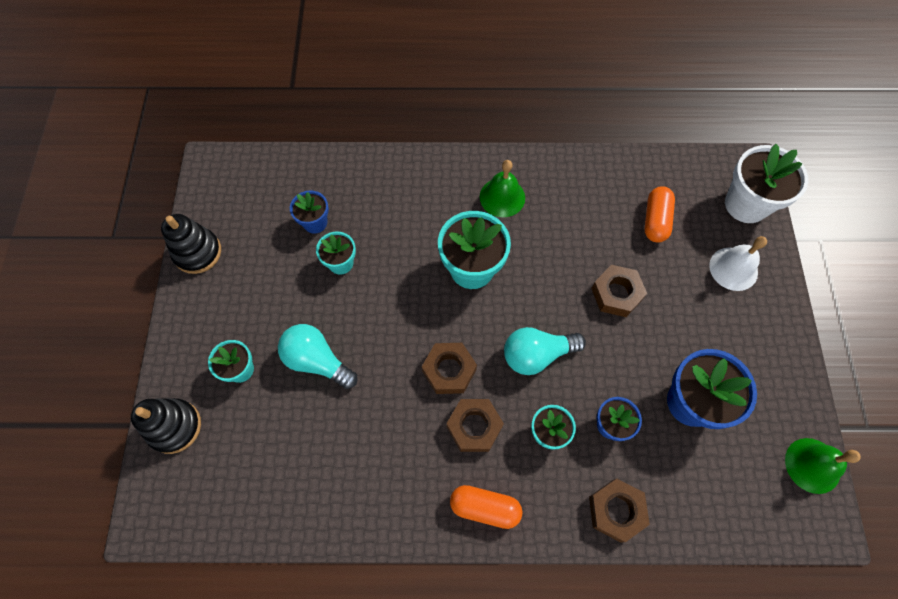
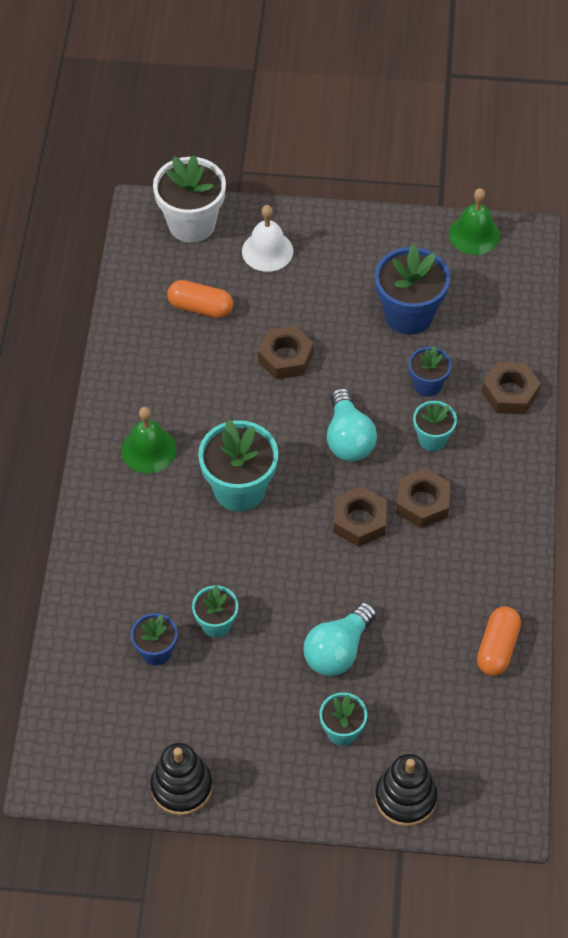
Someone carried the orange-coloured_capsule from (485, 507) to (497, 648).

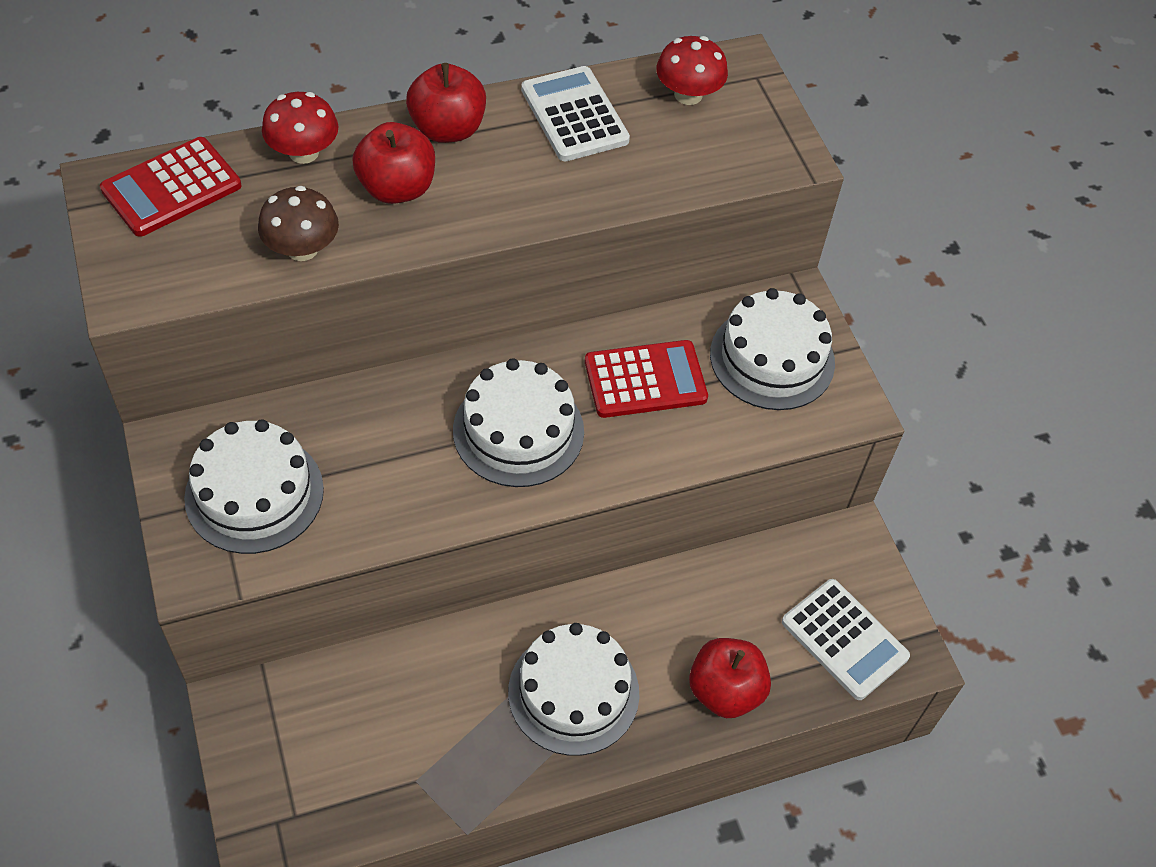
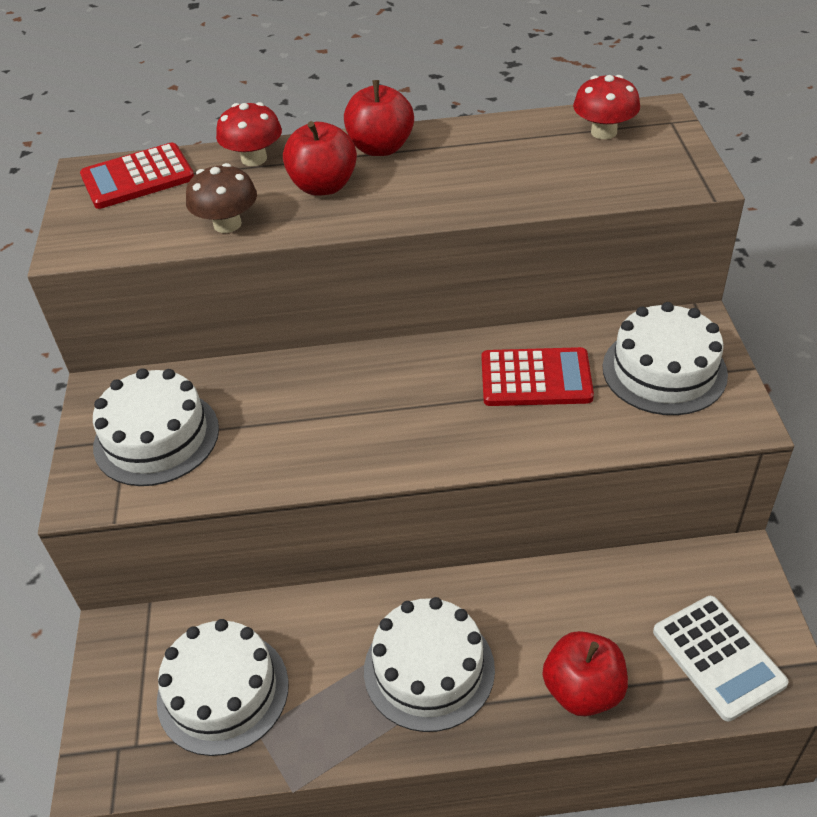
Someone took away the white_pocket_calculator at (574, 115).
Someone carried the white_gateau from (518, 431) to (223, 692).

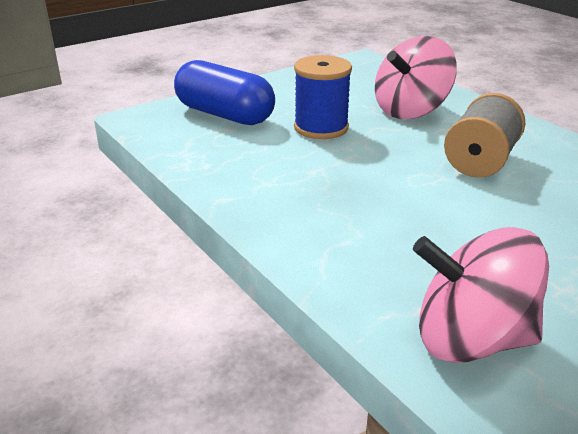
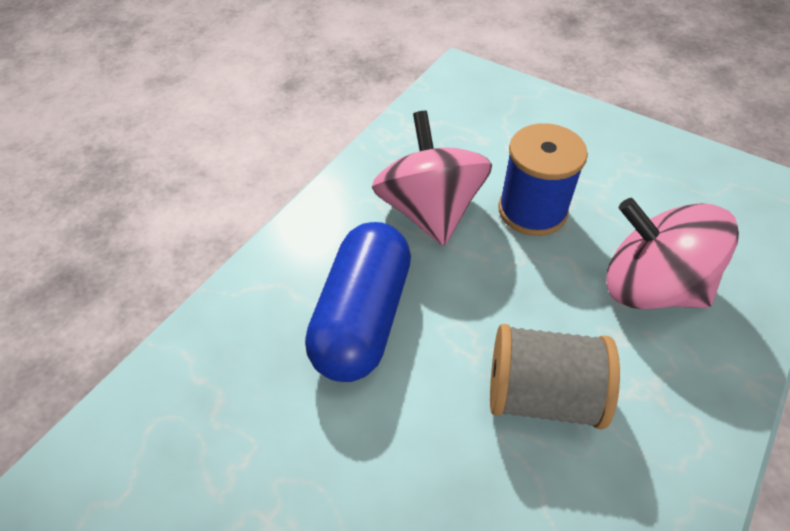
Someone carried the cobalt_capsule from (224, 115) to (362, 317).
Someone carried the rosy_toy_top from (471, 339) to (430, 211).

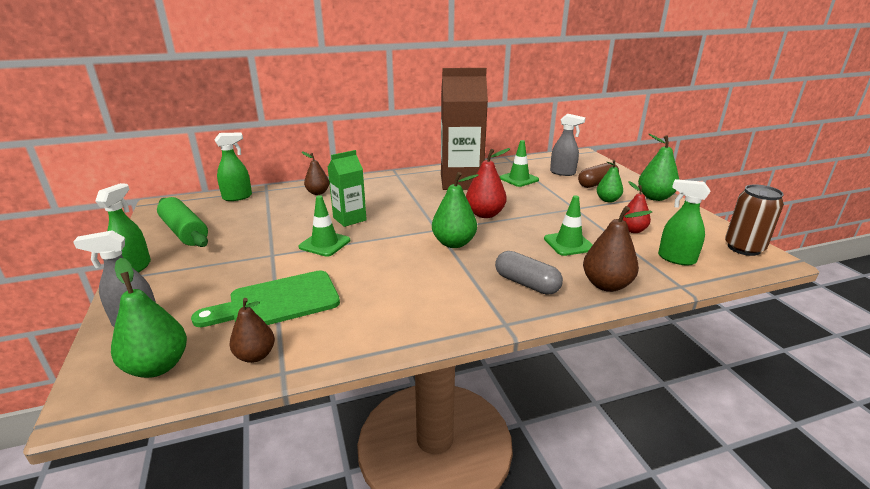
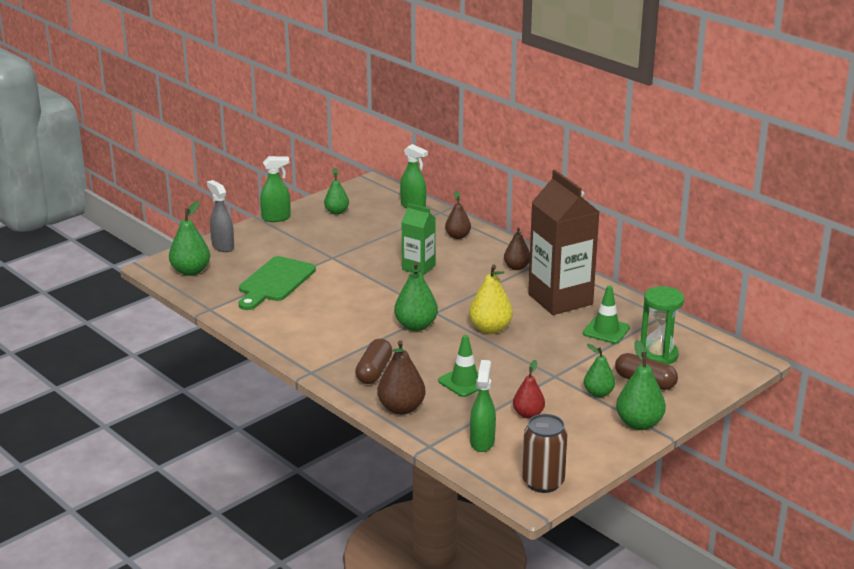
Someone swapped the grey_spray_cleaner at (562, 173) for the emerald_sandglass at (658, 355).
Someone repainted the crimson_pear_fruit at (485, 214), which became the bright_yellow_pear_fruit at (490, 329).
Someone took away the emerald_safety_cone at (325, 244).
Someone swapped the emerald_pastry_roller at (185, 232) for the emerald_pear_fruit at (336, 212).
Someone repainted the grey_capsule at (526, 283), which became the dark_brown_capsule at (374, 371).
Someone rotated the emerald_chopping_board at (278, 302) by 105 degrees counterclockwise.
Someone carried the dark_brown_pear_fruit from (255, 355) to (516, 267).

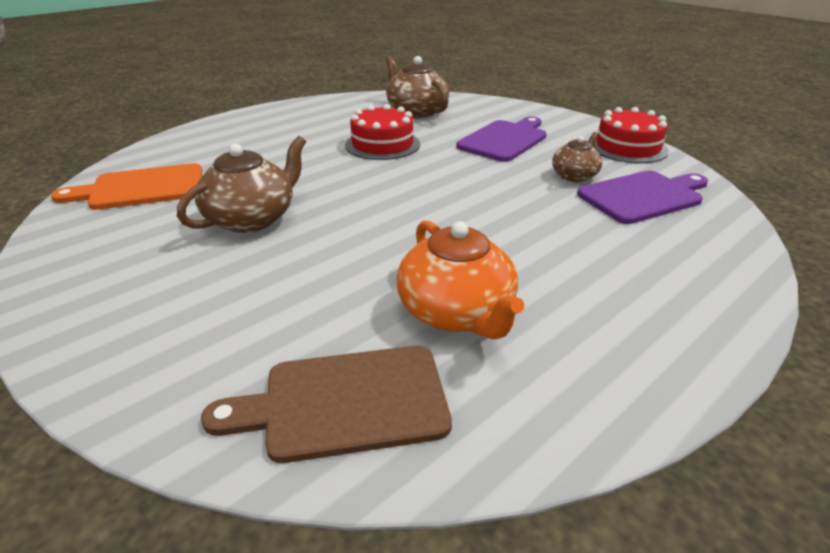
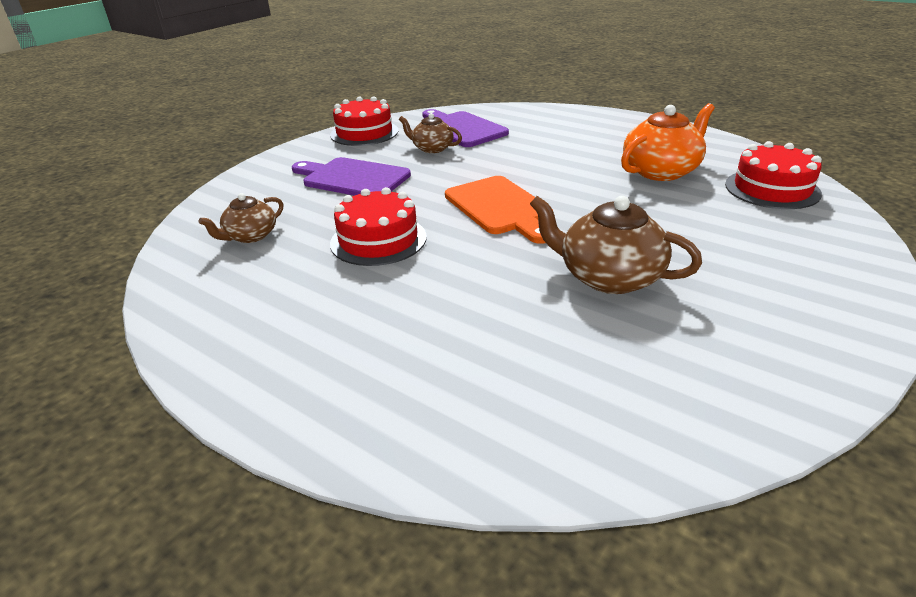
Someone scaled the dark_brown_tea_pot at (416, 111) by 0.60.
Someone carried the orange-coloured_chopping_board from (141, 188) to (500, 208).
Someone swapped the dark_brown_chopping_board at (345, 402) for the crimson_gateau at (772, 189).

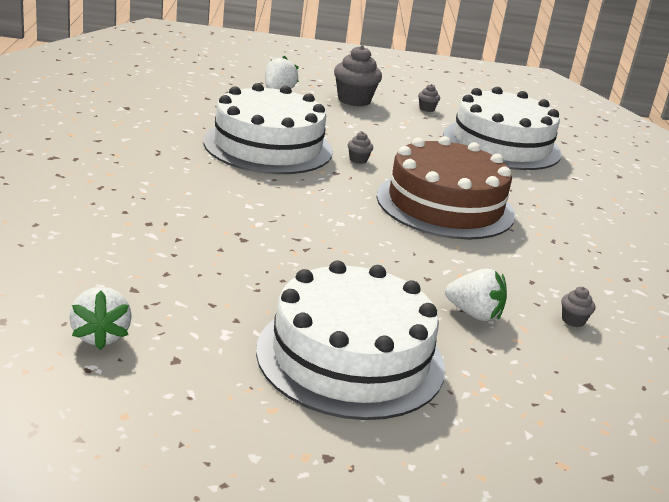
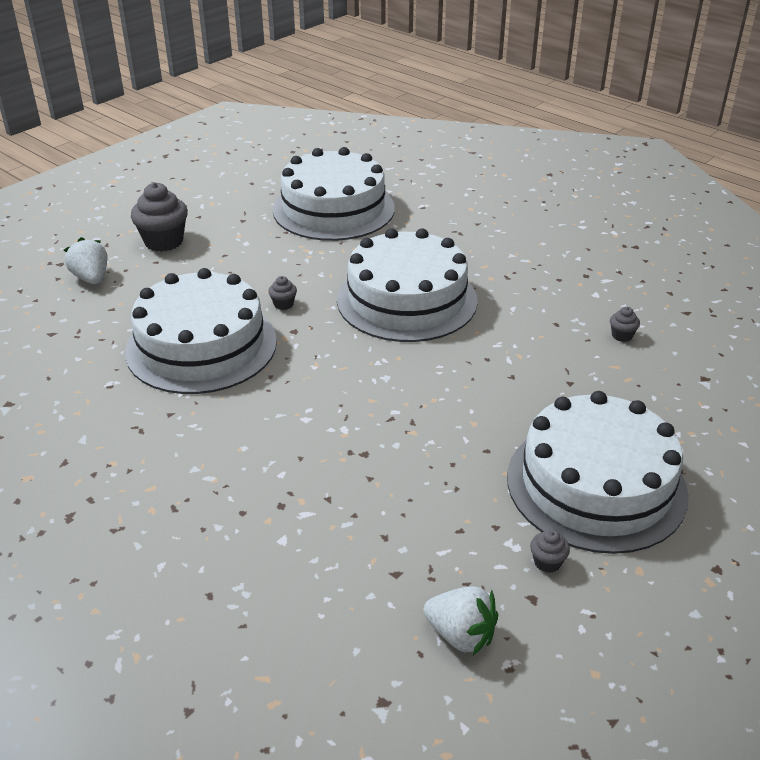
Someone carried the grey_cupcake from (426, 109) to (547, 562).
Someone repainted the dark_brown_gateau at (445, 205), which became the white_gateau at (407, 300).
Someone took away the white_berry at (474, 314).

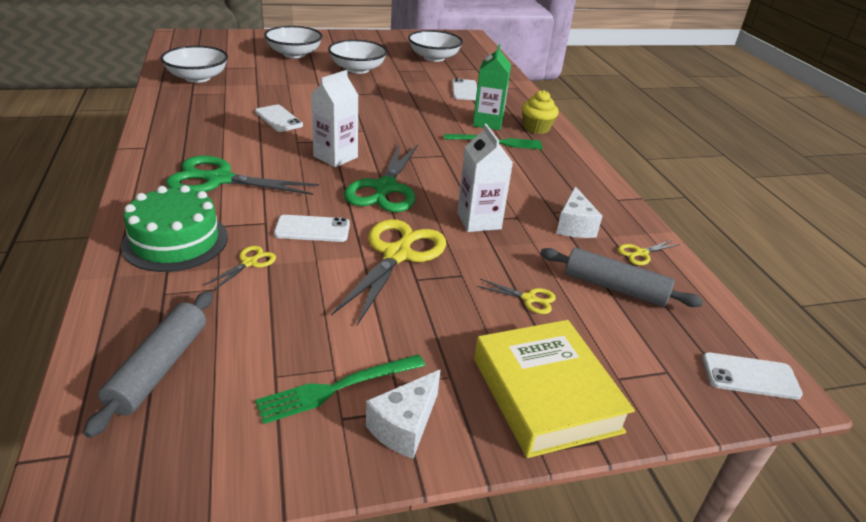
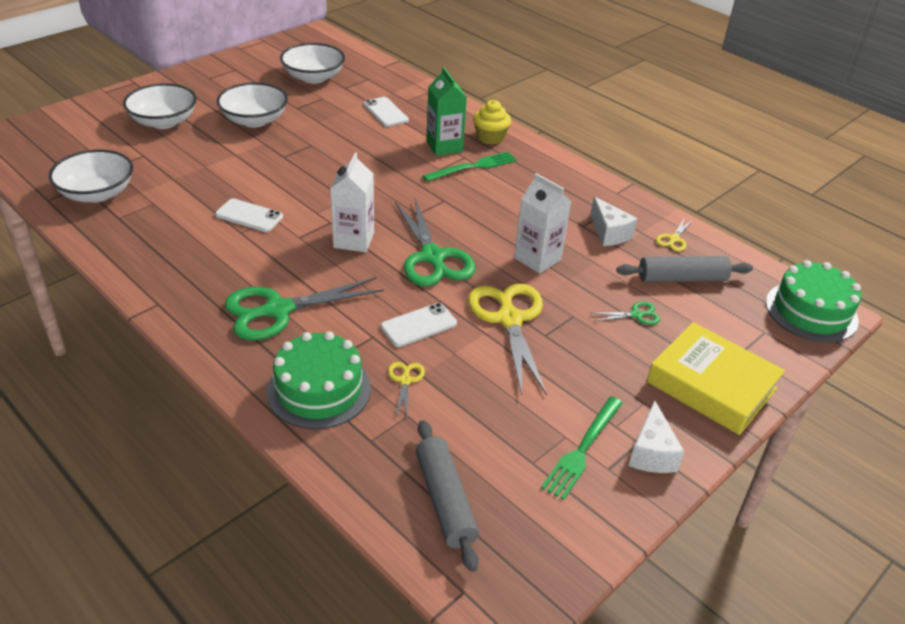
Someone repainted the bright_yellow_shears at (529, 299), which became the emerald_shears at (636, 315).
Someone swapped the white_smartphone at (750, 376) for the emerald_gateau at (811, 311).

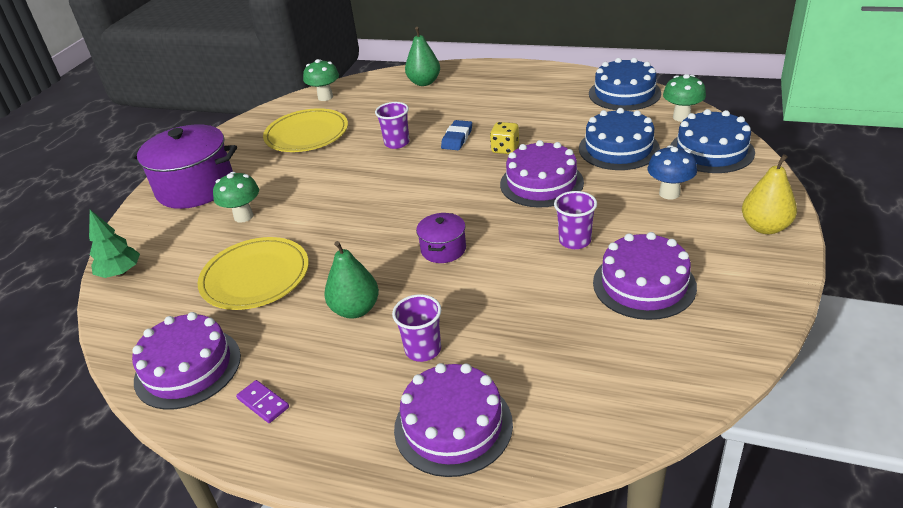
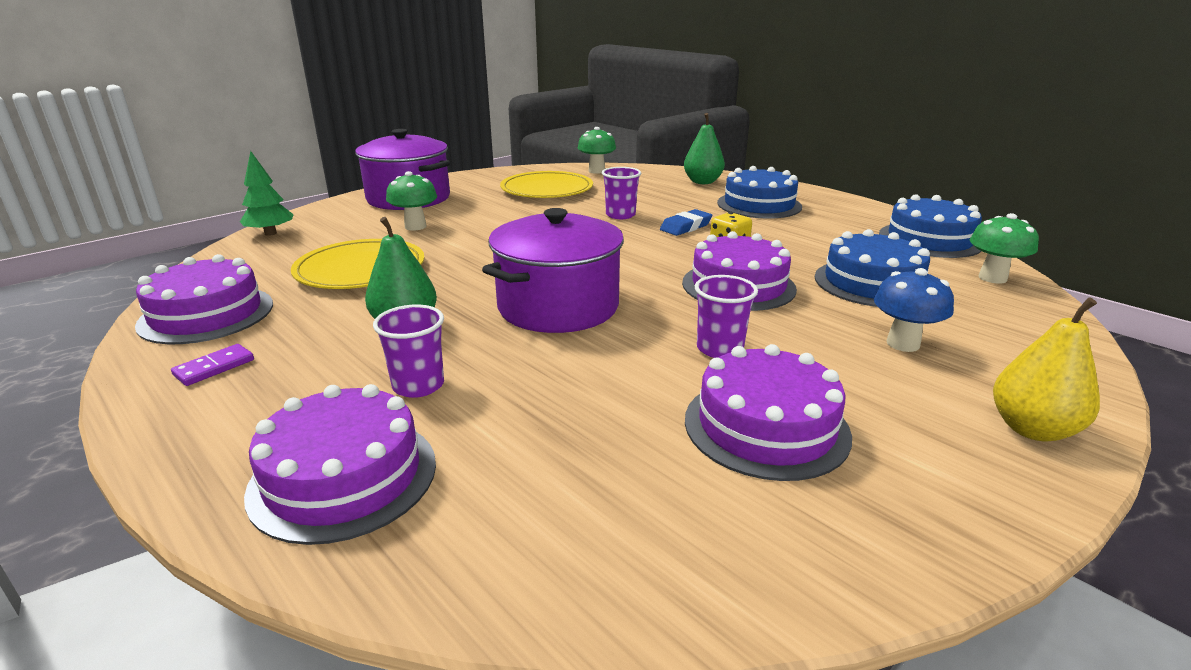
Someone carried the cobalt_gateau from (711, 151) to (759, 205).
Someone scaled the purple_pot at (443, 249) by 2.03.
Someone rotated the purple_domino_piece at (263, 403) by 60 degrees clockwise.

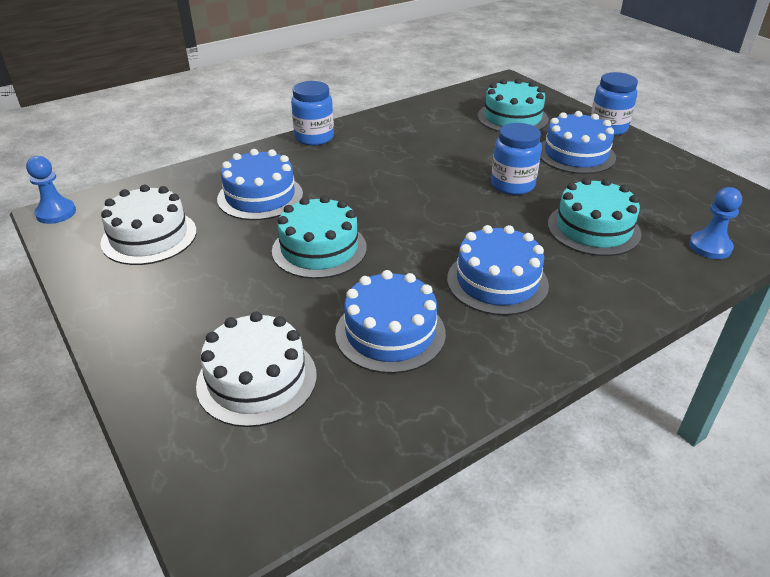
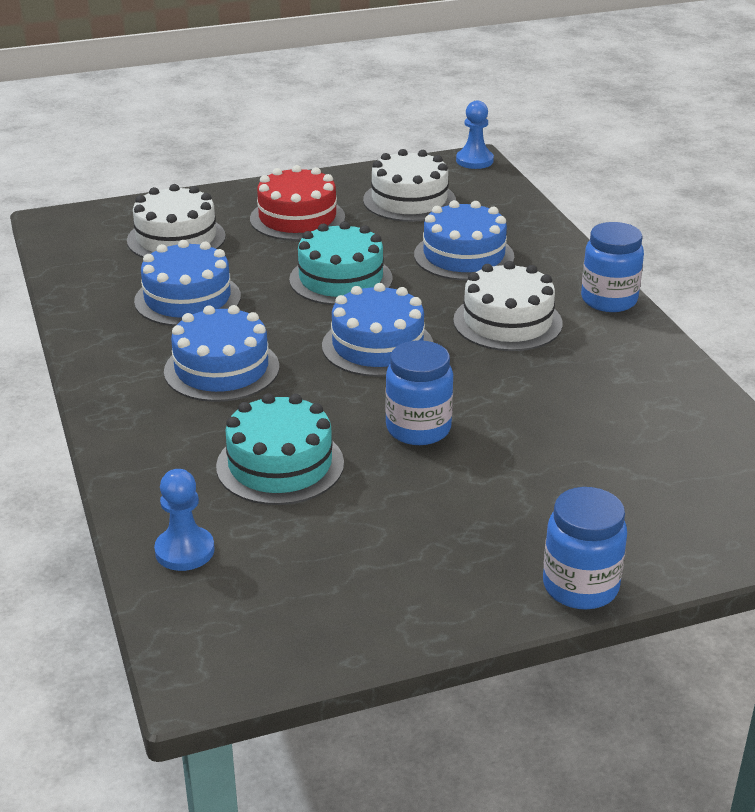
Someone took away the aqua_gateau at (512, 118).
Someone carried the cobalt_gateau from (576, 154) to (377, 346).
Someone put down the crimson_gateau at (297, 218).
Someone put down the white_gateau at (507, 322).

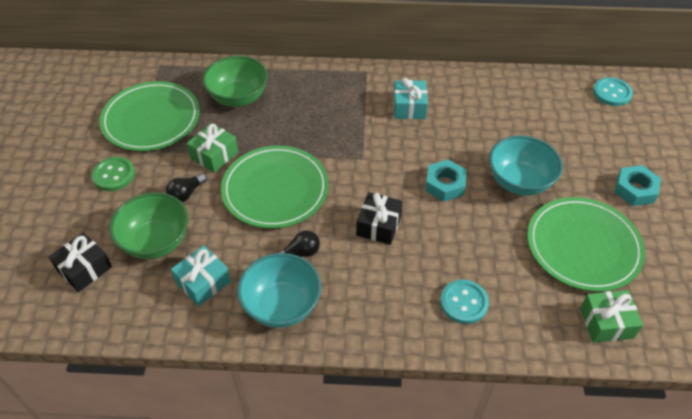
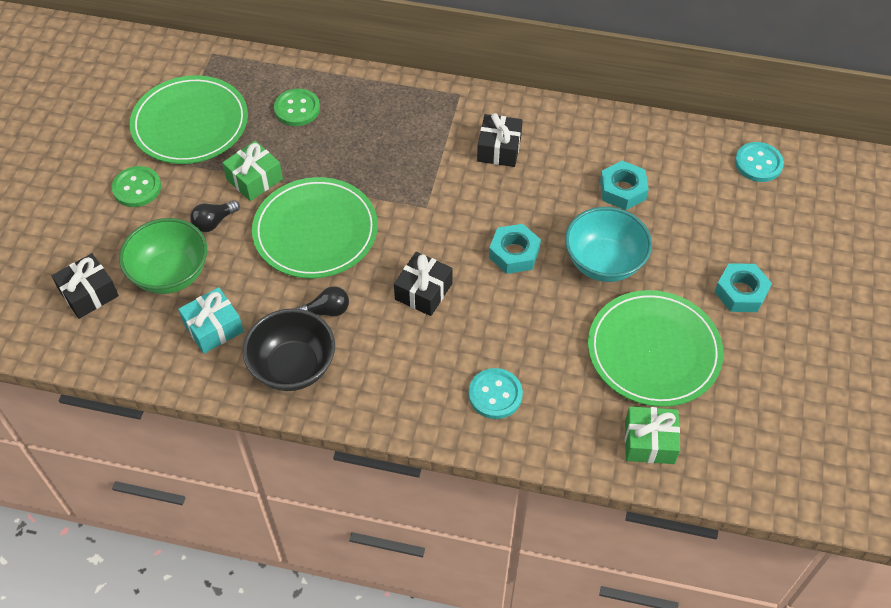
Someone swapped the emerald_deep_dish at (238, 97) for the emerald_sewing_button at (297, 109).
Someone repainted the aqua_wrapped_gift at (409, 107), which became the jet-black_wrapped_gift at (499, 149).
Someone repainted the aqua_deep_dish at (281, 305), which became the jet-black_deep_dish at (293, 367).
Someone put down the aqua_hex_nut at (622, 190).

